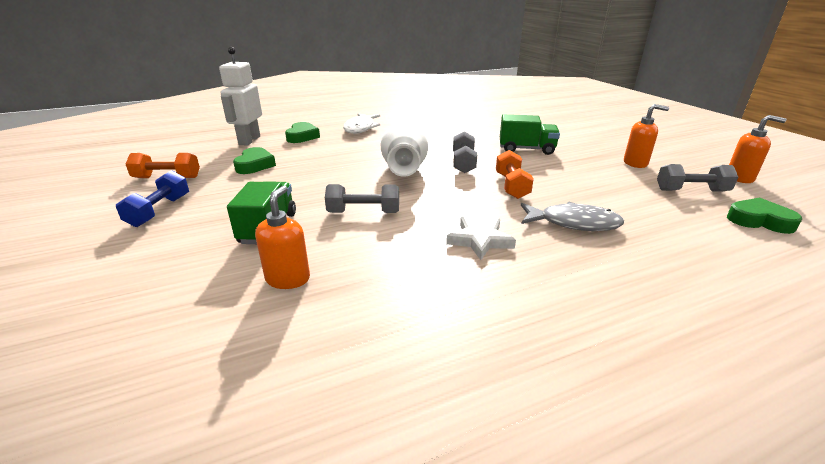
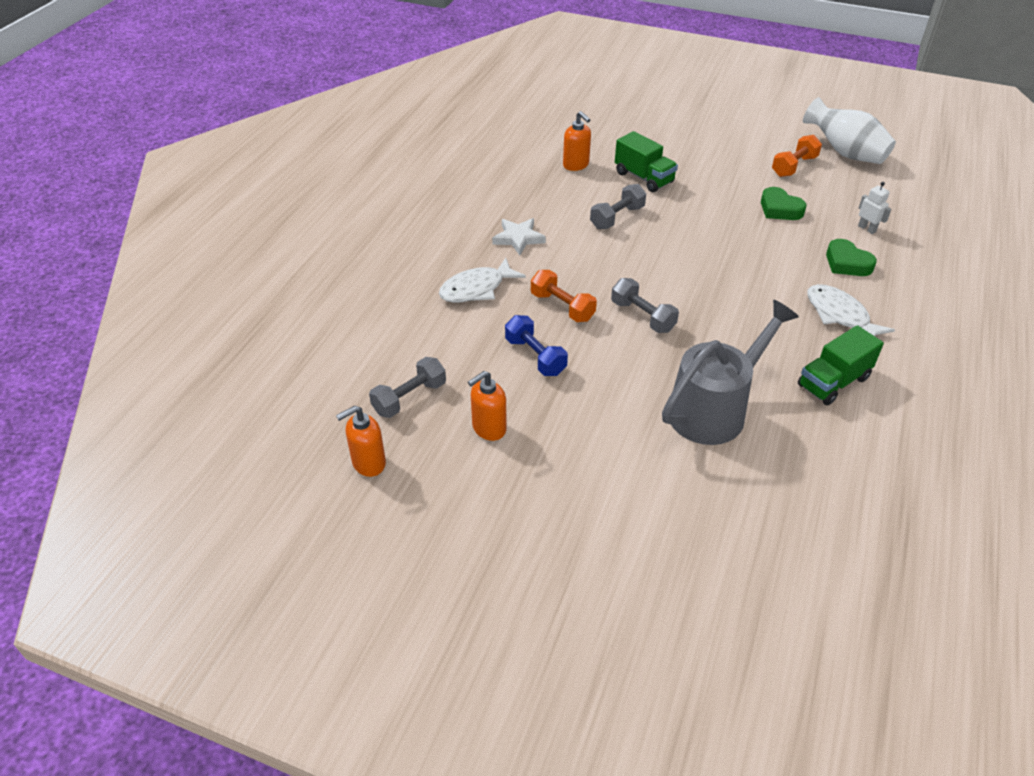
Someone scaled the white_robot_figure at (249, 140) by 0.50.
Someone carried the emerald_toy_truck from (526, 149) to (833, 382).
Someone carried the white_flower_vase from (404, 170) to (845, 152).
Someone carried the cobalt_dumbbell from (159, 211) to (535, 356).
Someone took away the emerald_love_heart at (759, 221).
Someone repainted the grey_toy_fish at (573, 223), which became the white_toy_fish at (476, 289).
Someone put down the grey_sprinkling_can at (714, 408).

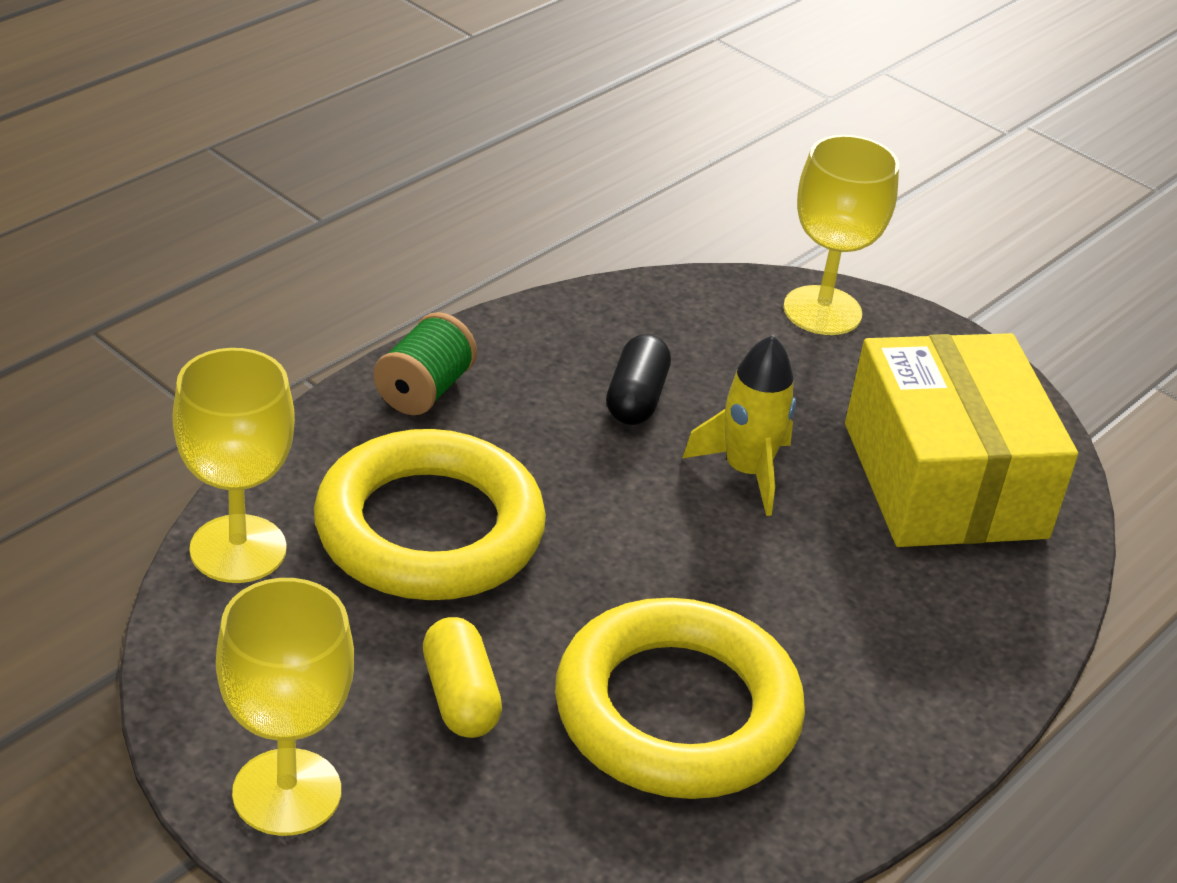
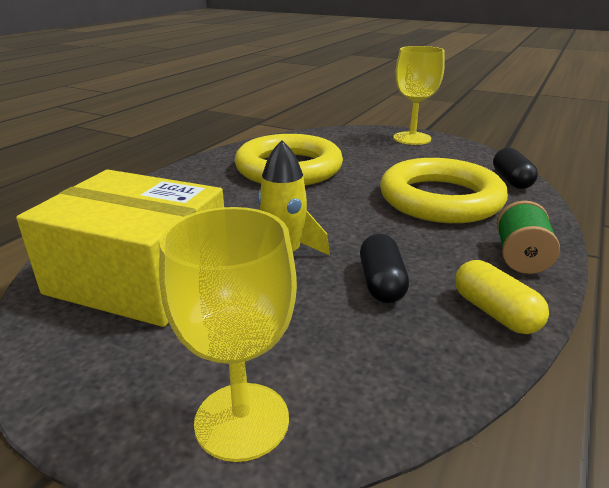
Someone rotated the bright_yellow_box at (944, 480) by 45 degrees counterclockwise.
Someone swapped the bright_yellow_chalice at (238, 549) for the jet-black_capsule at (511, 180).
Someone carried the bright_yellow_capsule from (460, 696) to (495, 312).

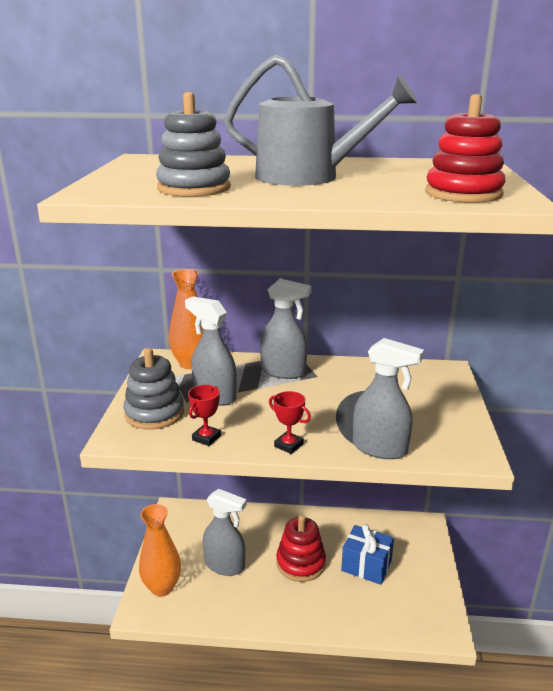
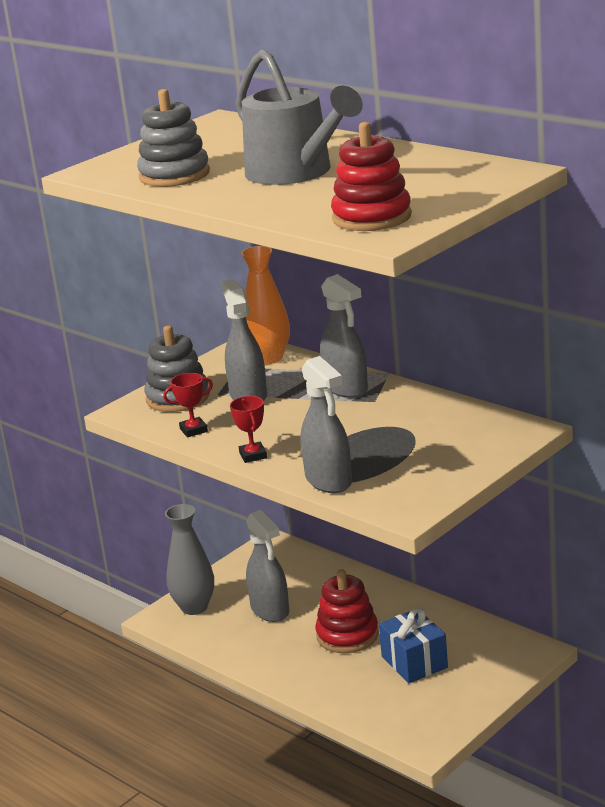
Someone repainted the orange-coloured_flower_vase at (162, 587), which became the grey_flower_vase at (194, 607).

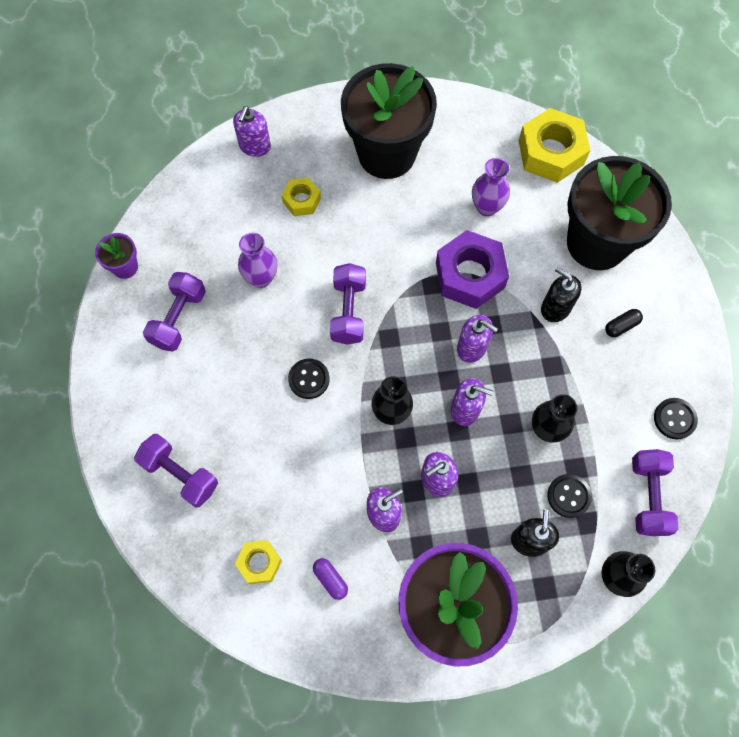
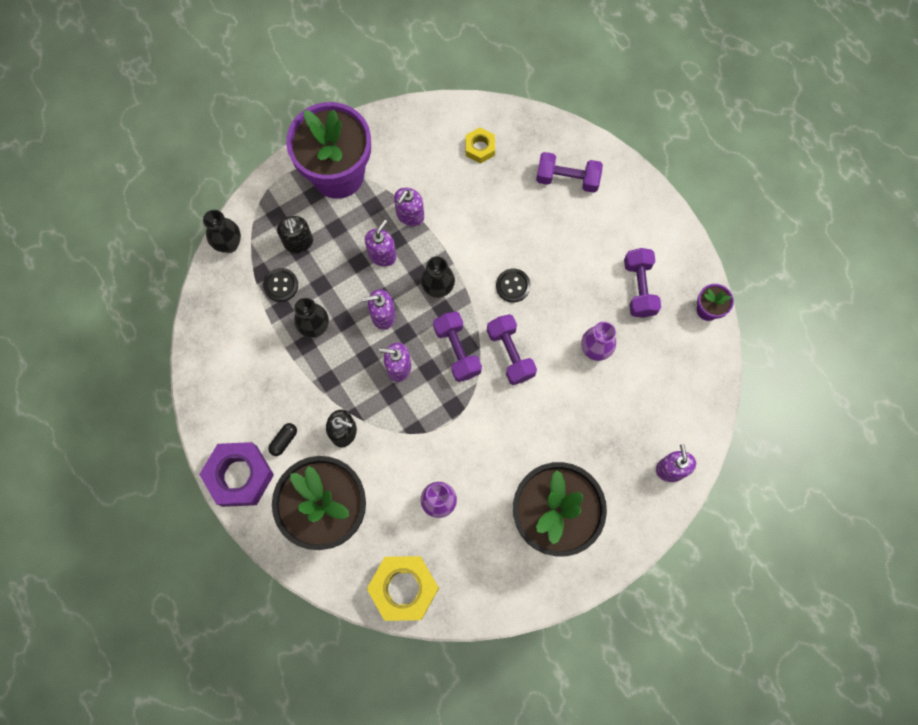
Someone took away the bright_yellow_hex_nut at (302, 200).
Someone carried the purple_hex_nut from (469, 275) to (240, 476).
Someone took away the jet-black_sewing_button at (674, 419).
Someone carried the purple_dumbbell from (648, 496) to (457, 350).
Someone took away the purple_capsule at (330, 579).

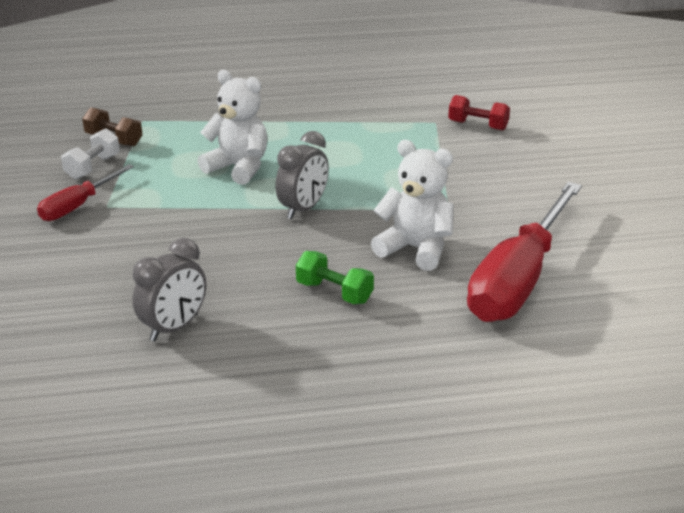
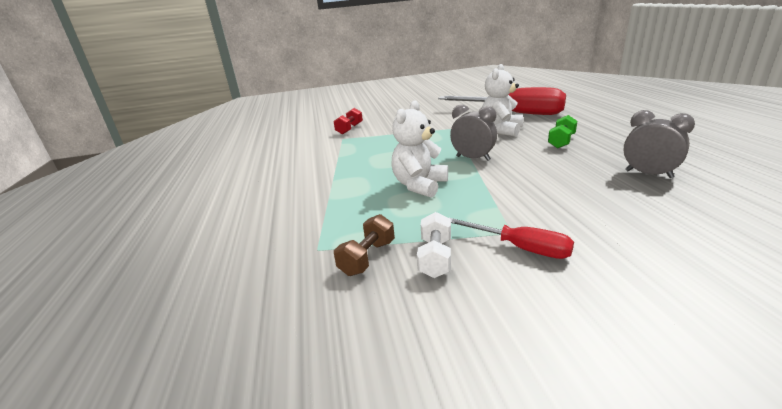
Someone rotated the white_dumbbell at (93, 167) by 75 degrees clockwise.

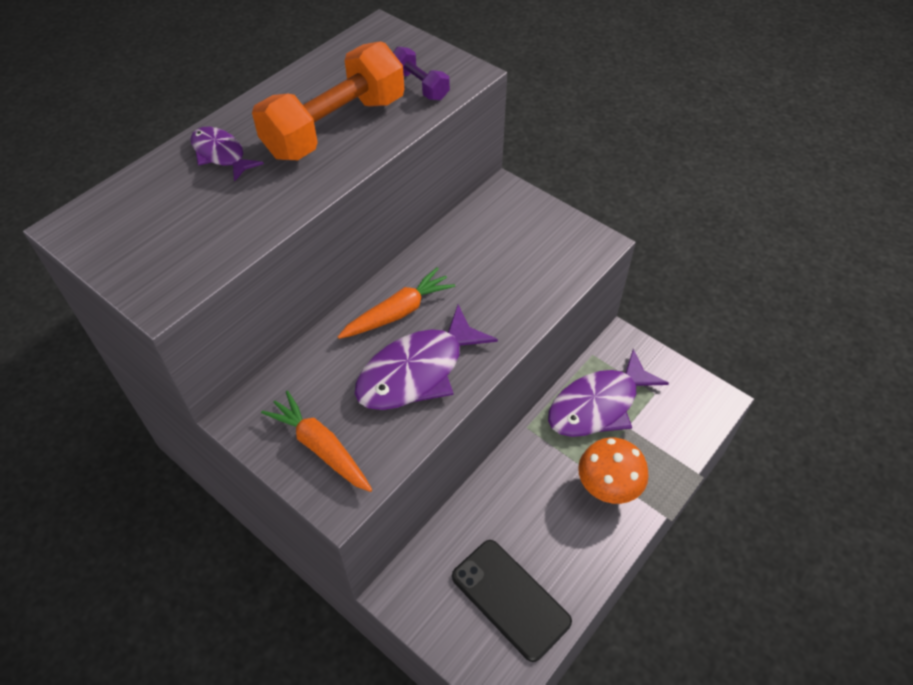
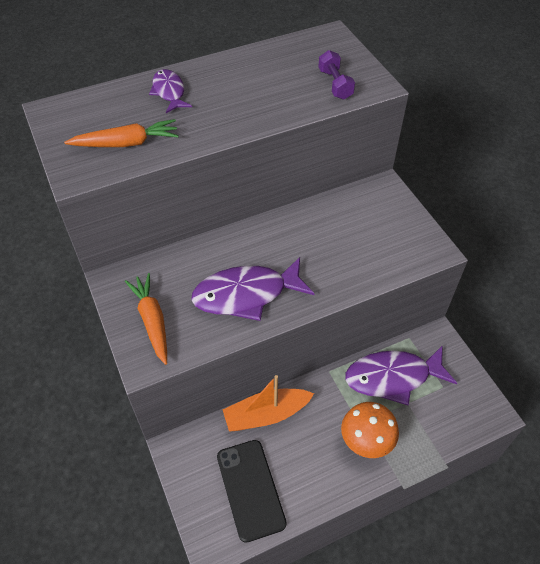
Someone took away the orange-coloured_dumbbell at (335, 127).
Someone carried the orange-coloured_toy_carrot from (398, 312) to (126, 143).
Someone put down the orange-coloured_boat at (266, 414).

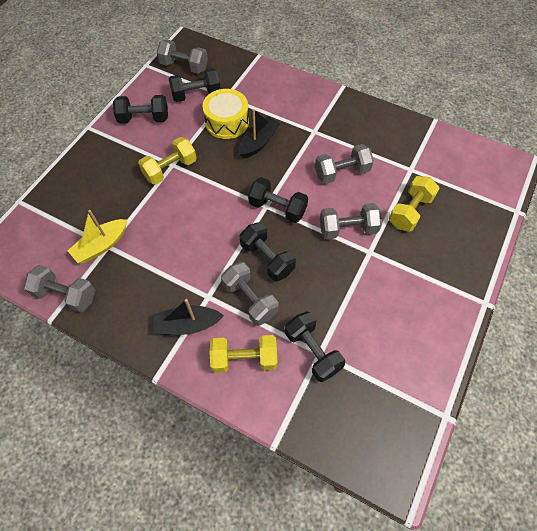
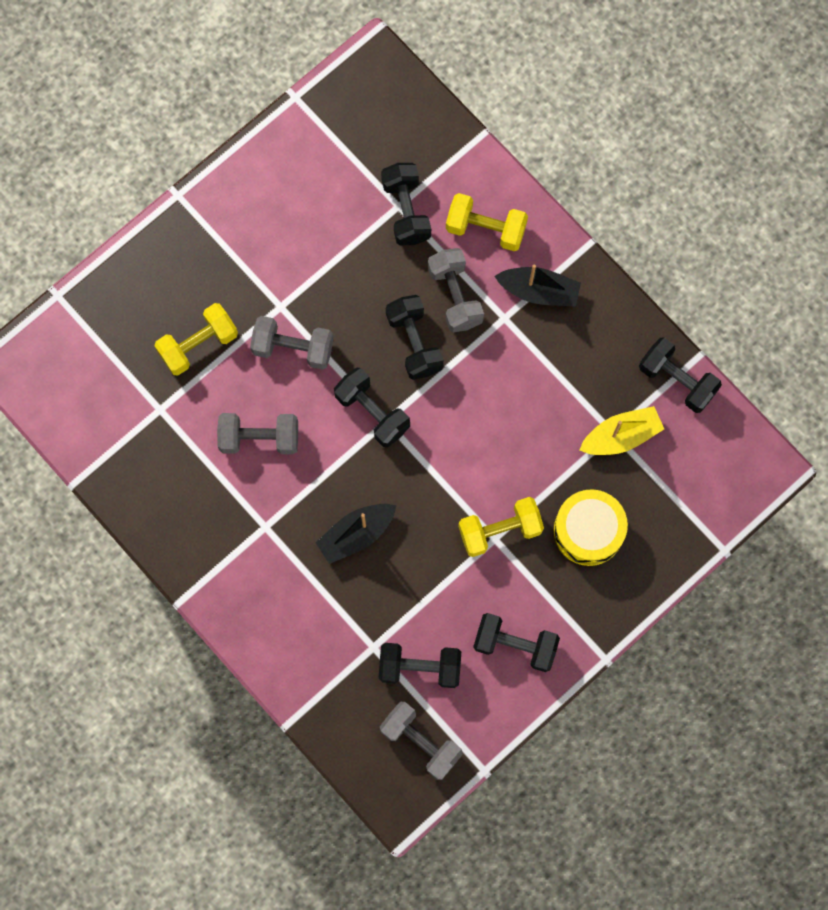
Someone carried the bright_yellow_drum from (227, 122) to (588, 531).
Someone repainted the grey_dumbbell at (66, 295), which became the jet-black_dumbbell at (677, 380).

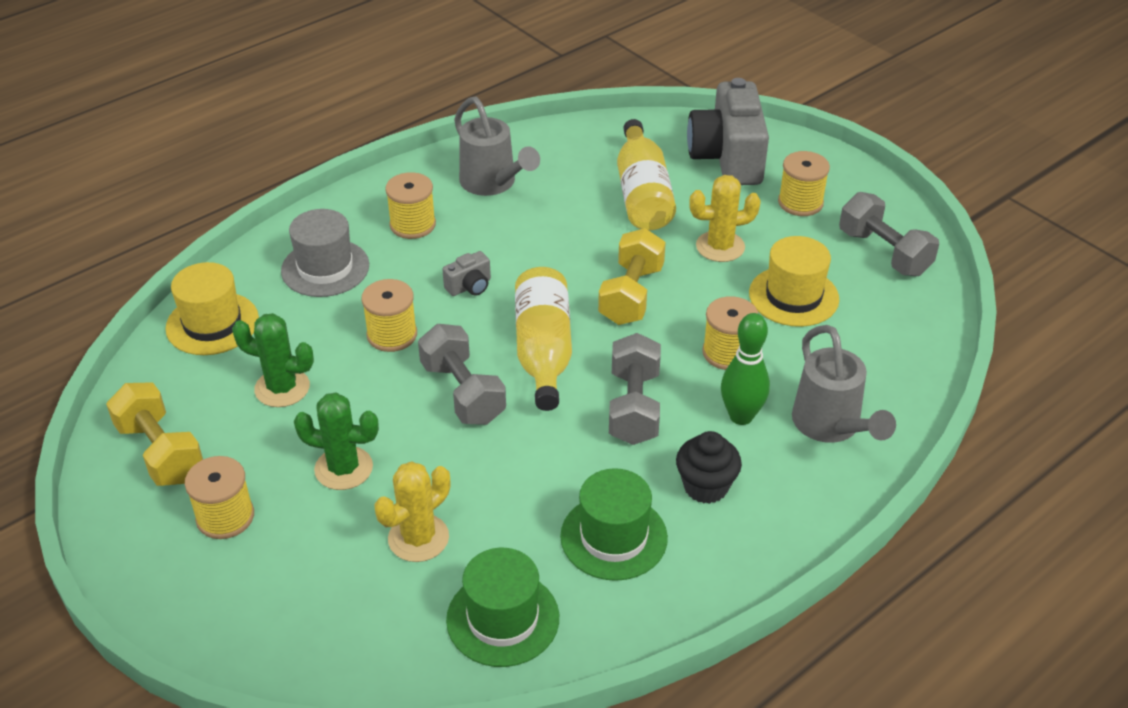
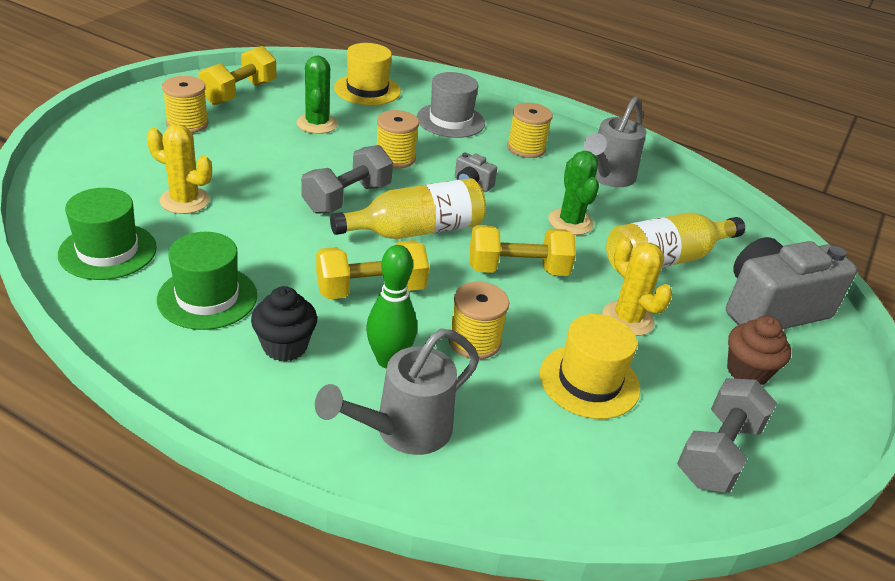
Someone swapped the bright_yellow_bobbin at (800, 202) for the dark_brown_cupcake at (747, 372).
Someone repainted the grey_dumbbell at (634, 407), which became the bright_yellow_dumbbell at (371, 289).
Someone carried the emerald_saguaro_cactus from (343, 468) to (570, 222).

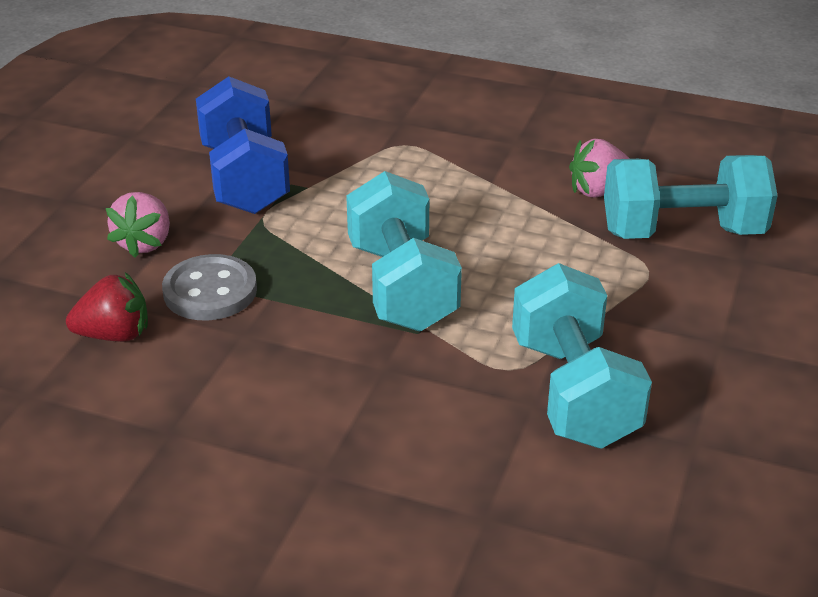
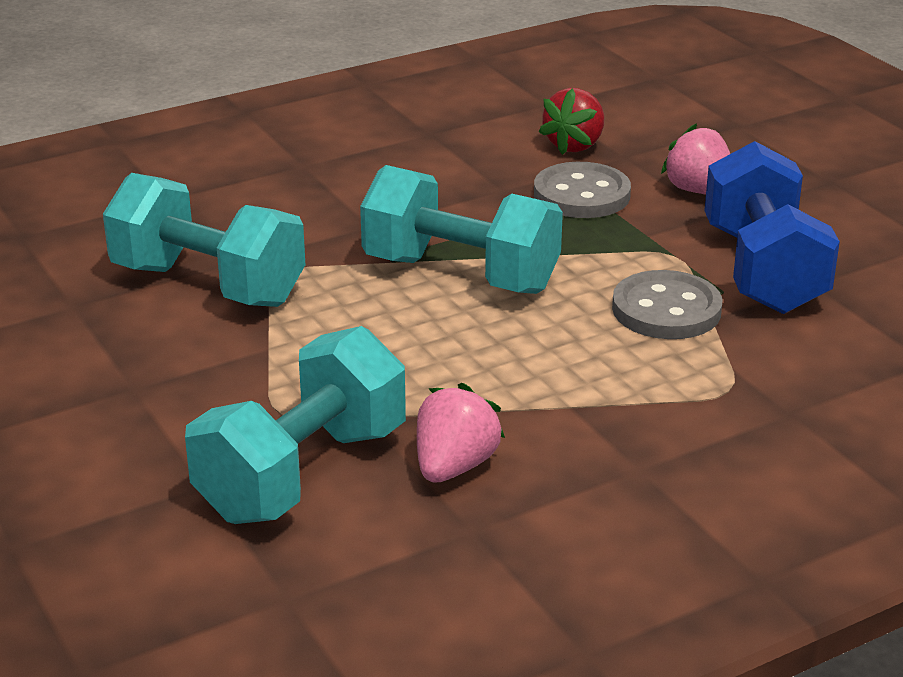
Someone rotated the cobalt_dumbbell at (245, 179) by 60 degrees clockwise.
Someone put down the grey_sewing_button at (666, 310).

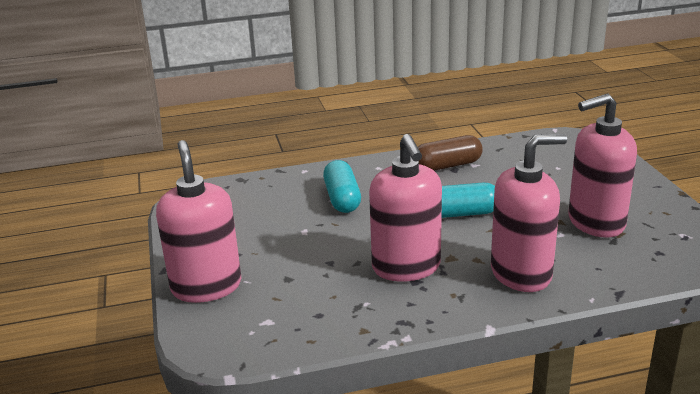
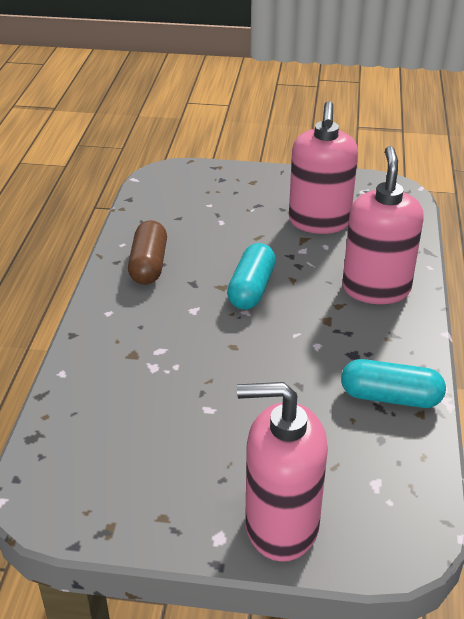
Someone took away the rosy_pump_bottle at (406, 267).
Someone carried the aqua_capsule from (342, 198) to (390, 397).

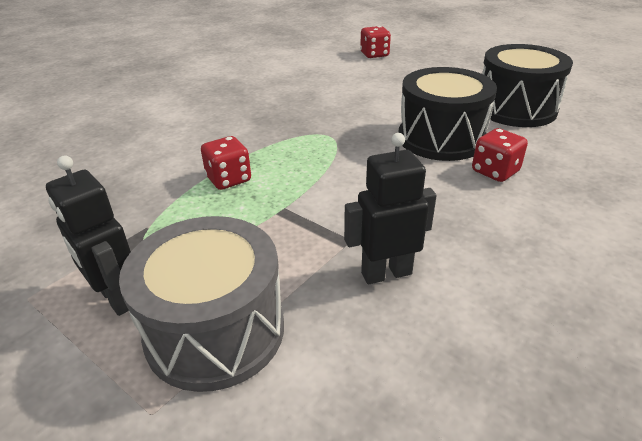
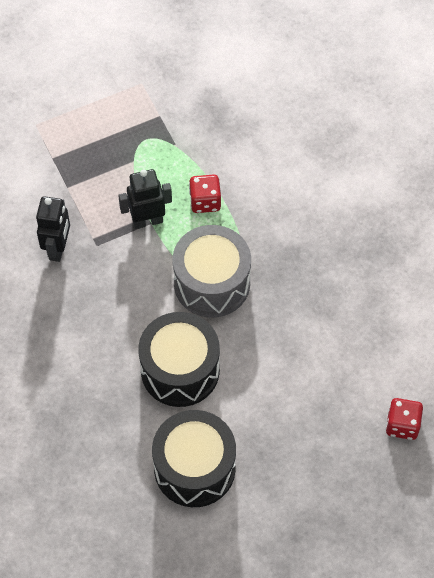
Someone took away the crimson_die at (495, 171).
Someone carried the jet-black_robot_figure from (116, 298) to (147, 221).
Someone carried the grey_drum from (215, 330) to (212, 283).

